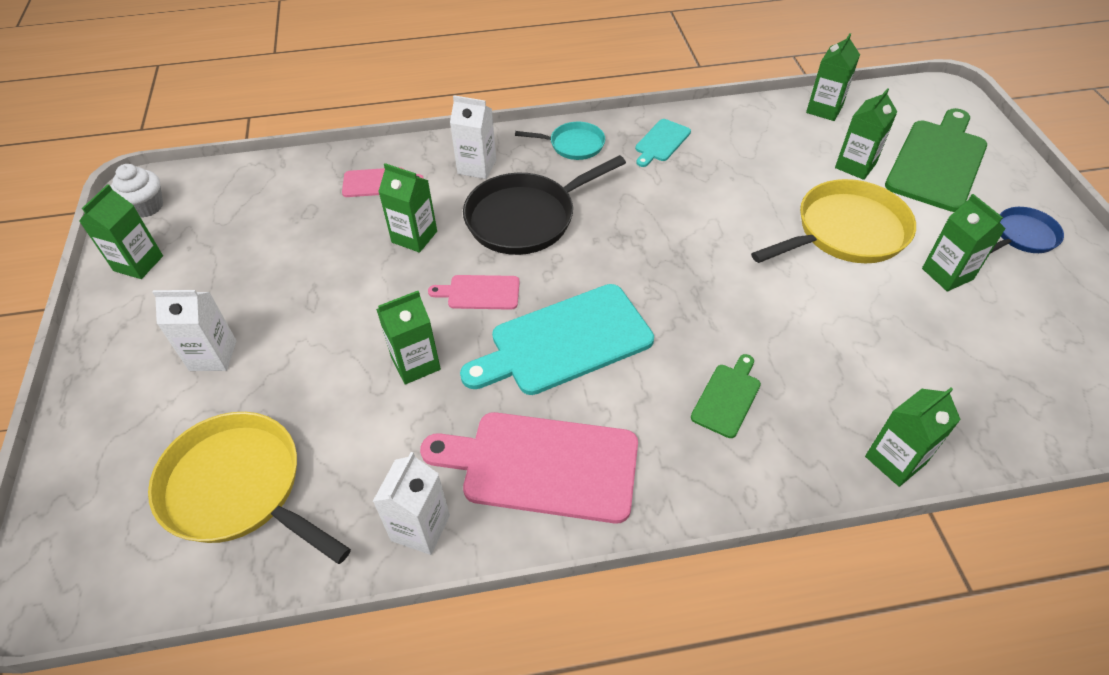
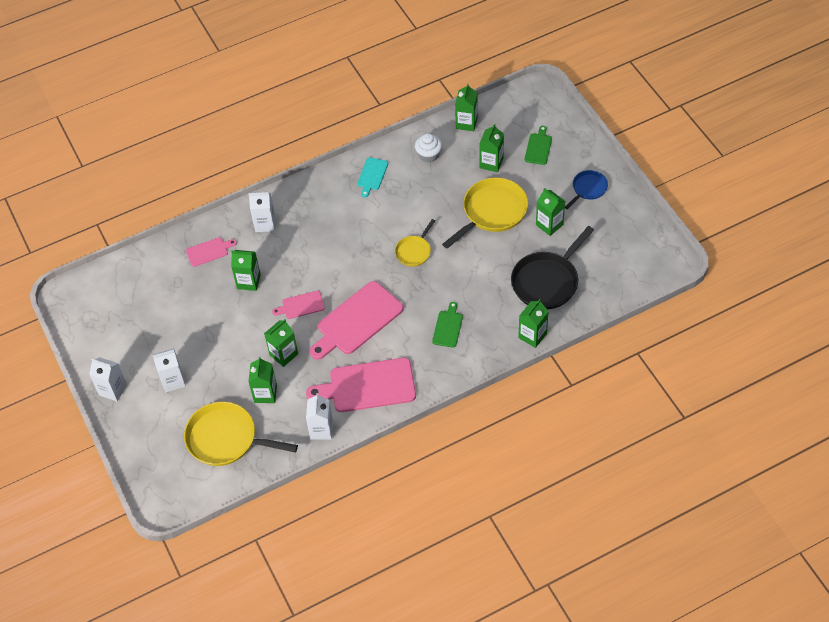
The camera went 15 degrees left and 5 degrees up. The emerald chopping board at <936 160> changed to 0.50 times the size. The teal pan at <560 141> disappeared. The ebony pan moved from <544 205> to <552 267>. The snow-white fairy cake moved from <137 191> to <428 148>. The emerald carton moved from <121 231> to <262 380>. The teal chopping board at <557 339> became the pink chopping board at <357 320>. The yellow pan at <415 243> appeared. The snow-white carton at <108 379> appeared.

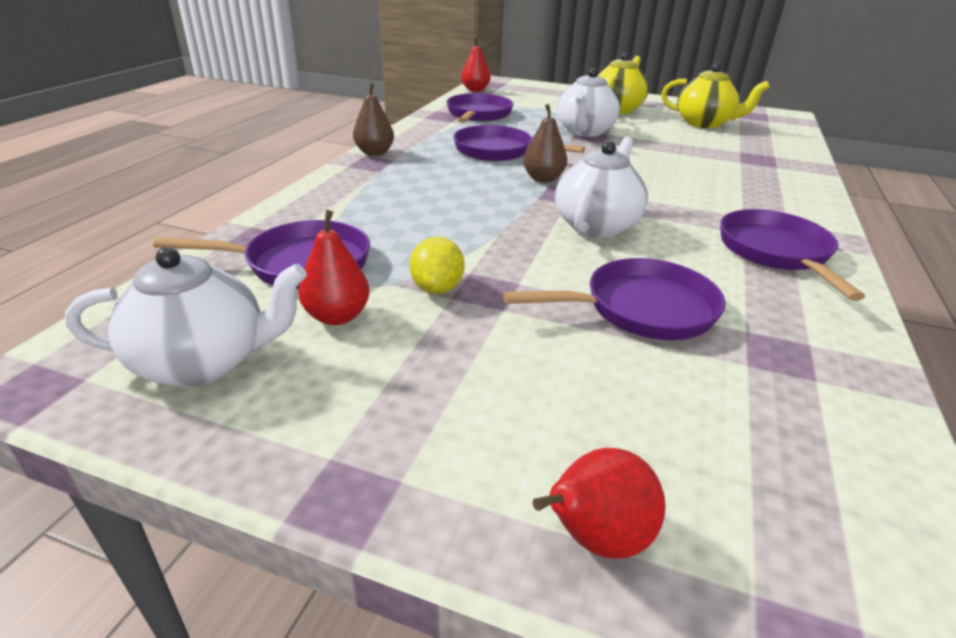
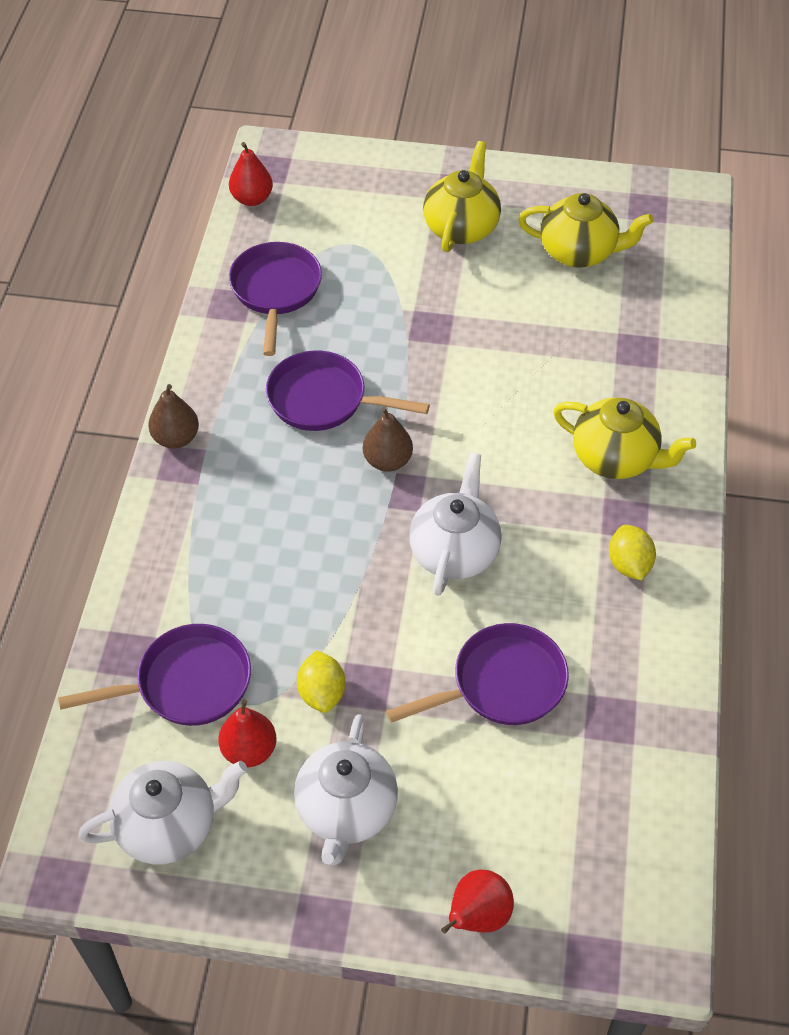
The camera went 10 degrees left and 20 degrees up. The snow-white china teapot moved from <588 102> to <346 789>. The violet pan at <792 255> was replaced by the yellow lemon at <632 553>. The yellow china teapot at <624 438> appeared.

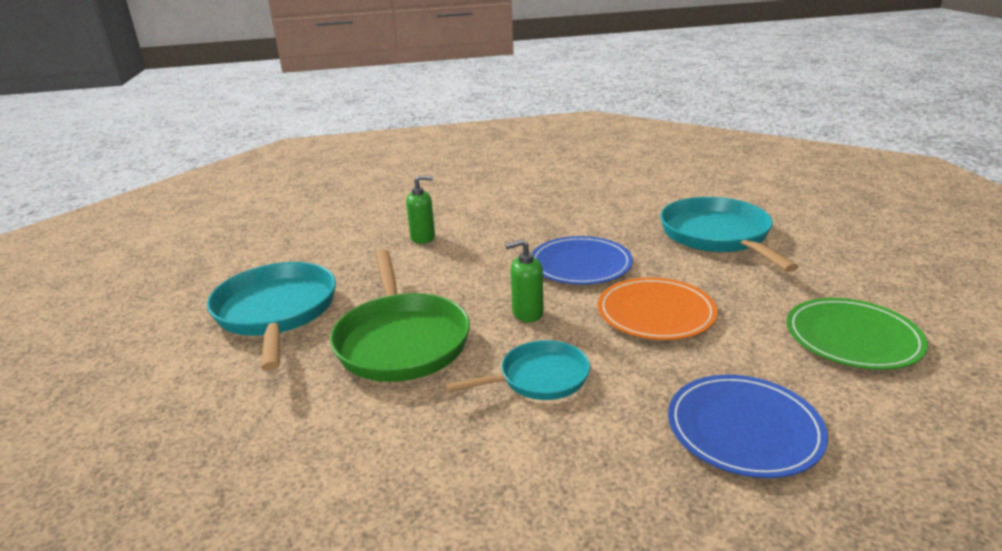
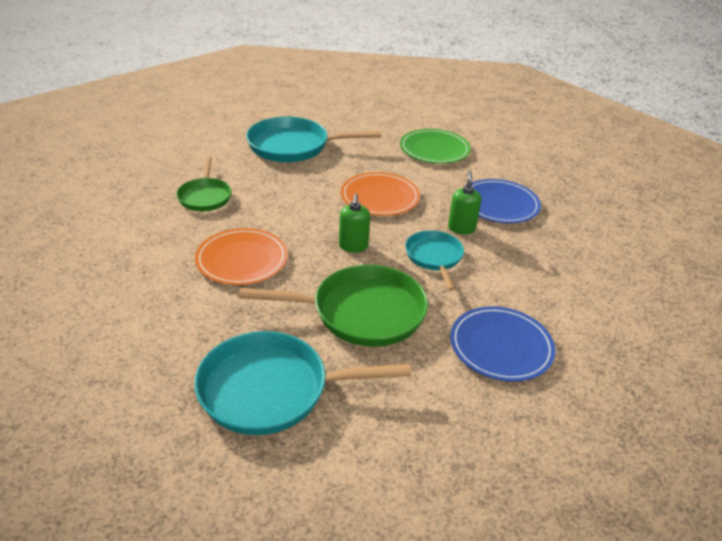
The camera went 80 degrees left and 10 degrees up. The emerald pump bottle moved from <420 209> to <464 202>. The blue flat dish moved from <582 260> to <502 344>. The emerald pan at <204 184> appeared. The orange-coloured flat dish at <241 256> appeared.

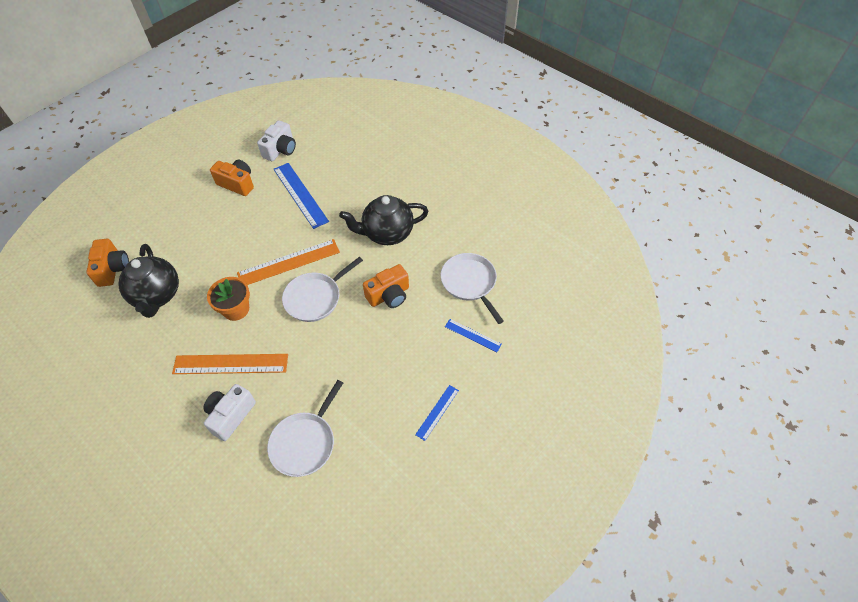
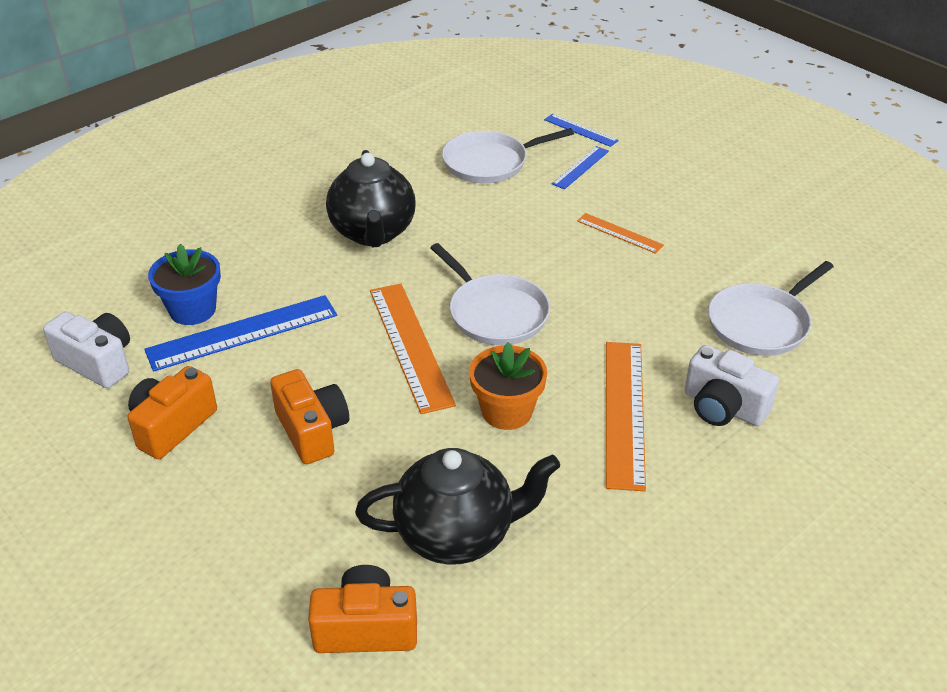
The camera went 85 degrees left and 15 degrees down. The orange-coloured camera moved from <386 286> to <309 416>. The snow-white pan at <305 428> turned 105 degrees clockwise. The blue ruler moved from <437 413> to <581 130>. The orange-coloured ruler at <620 233> appeared. The blue plant pot at <184 284> appeared.

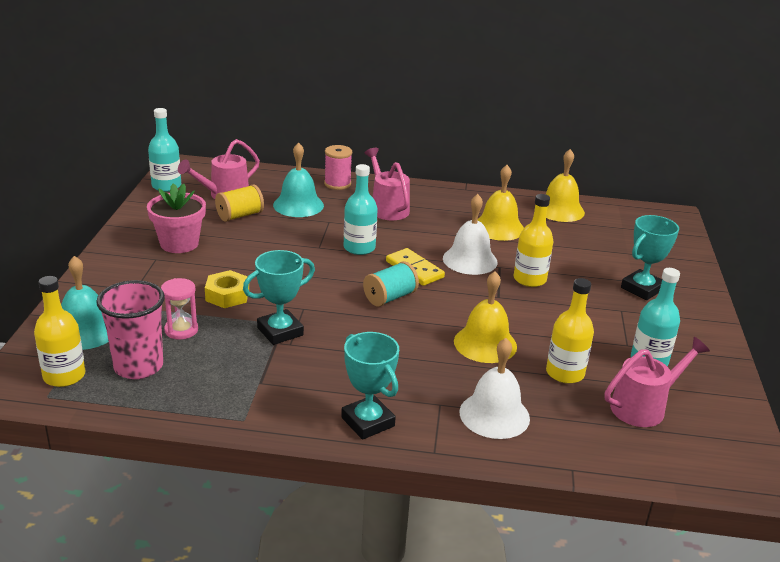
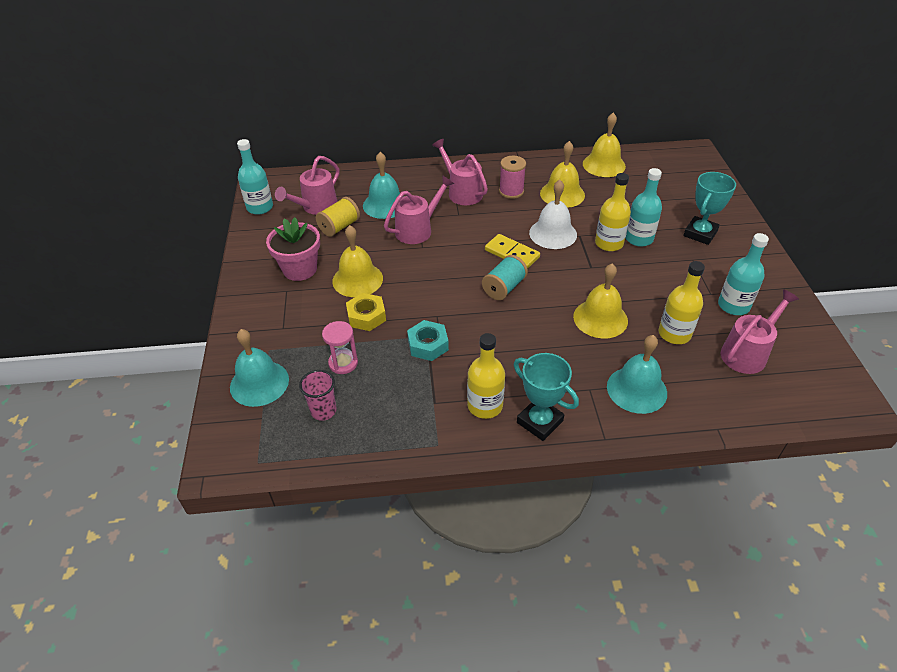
The camera went 10 degrees left and 15 degrees up. The pink reel of thread moved from <338 167> to <512 177>. The teal bottle moved from <361 209> to <643 207>. The teal award cup at <279 297> was replaced by the teal nut at <428 340>. The yellow bottle moved from <59 331> to <486 376>. The pink cup at <130 329> changed to 0.60 times the size. The snow-white school bell at <495 388> became the teal school bell at <637 374>. The pink sprinkling can at <419 209> appeared. The yellow school bell at <357 261> appeared.

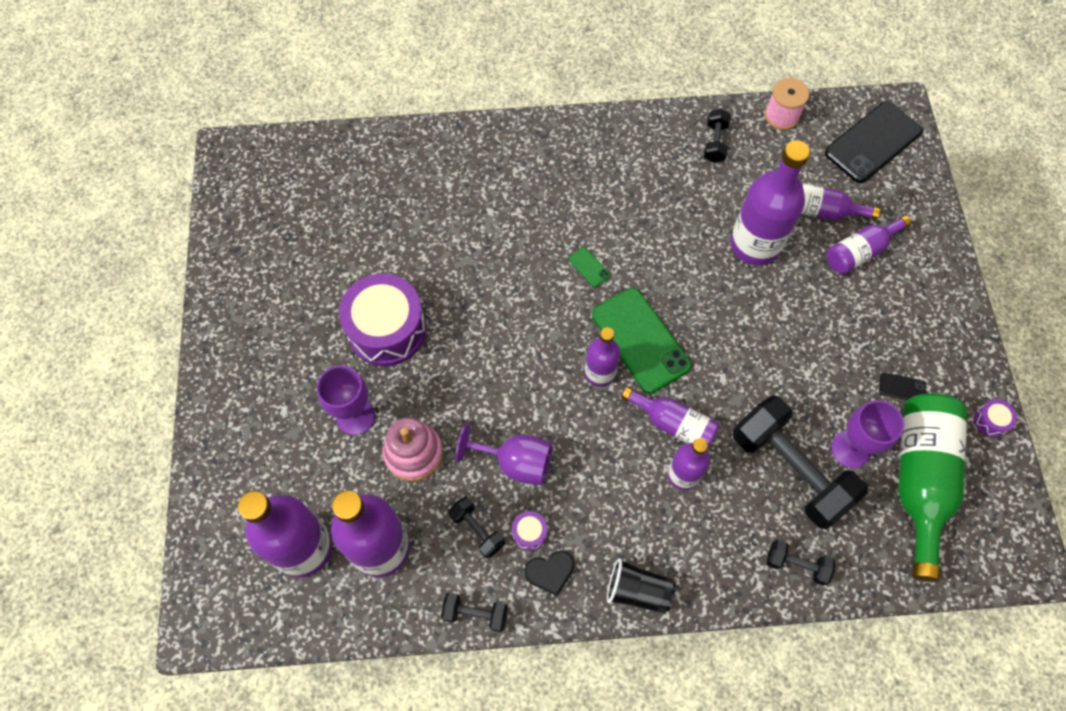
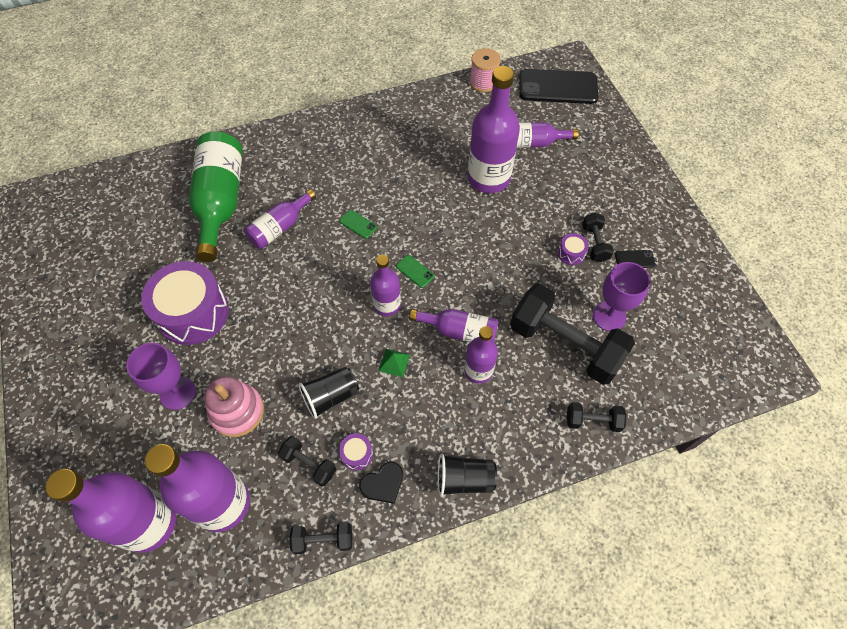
The camera went 15 degrees left and 5 degrees down. The ebony smartphone at <874 142> turned 60 degrees clockwise. The ebony dumbbell moved from <717 136> to <598 237>. The violet bottle moved from <869 244> to <280 219>. The emerald smartphone at <642 341> changed to 0.41 times the size. The emerald bottle moved from <932 487> to <215 196>. The violet snare drum moved from <995 418> to <573 249>. The violet wine glass at <504 454> was replaced by the ebony cup at <328 393>. The emerald solid pyramid at <394 363> appeared.

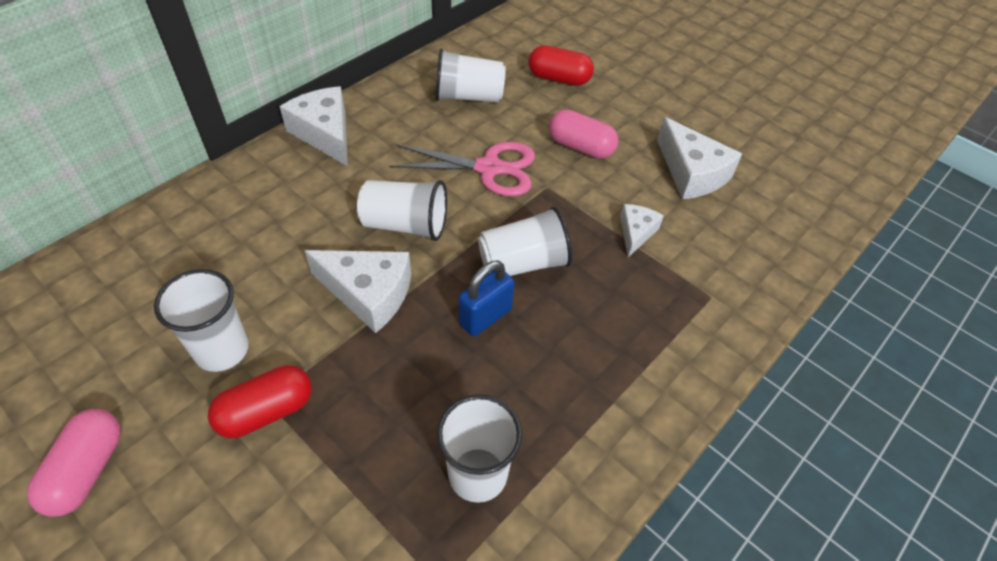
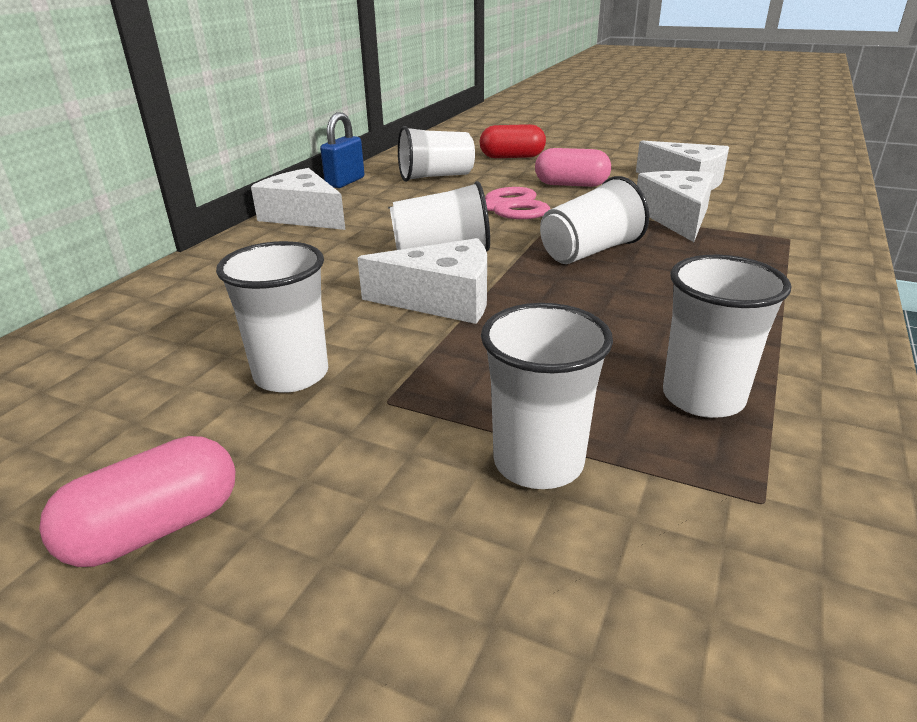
The camera went 15 degrees left and 20 degrees down. The snow-white cheese at <642 230> changed to 1.73 times the size. The blue lock moved from <486 298> to <342 150>. The crimson pill shape at <260 401> disappeared. The pink pill shape at <74 463> turned 60 degrees clockwise. The snow-white cup at <547 396> appeared.

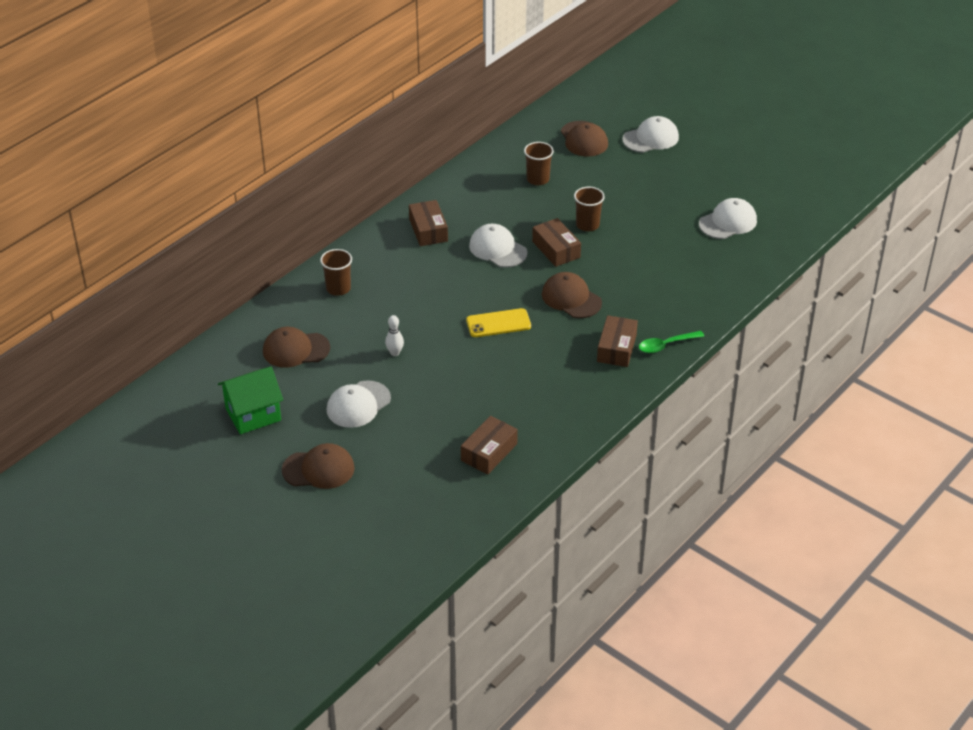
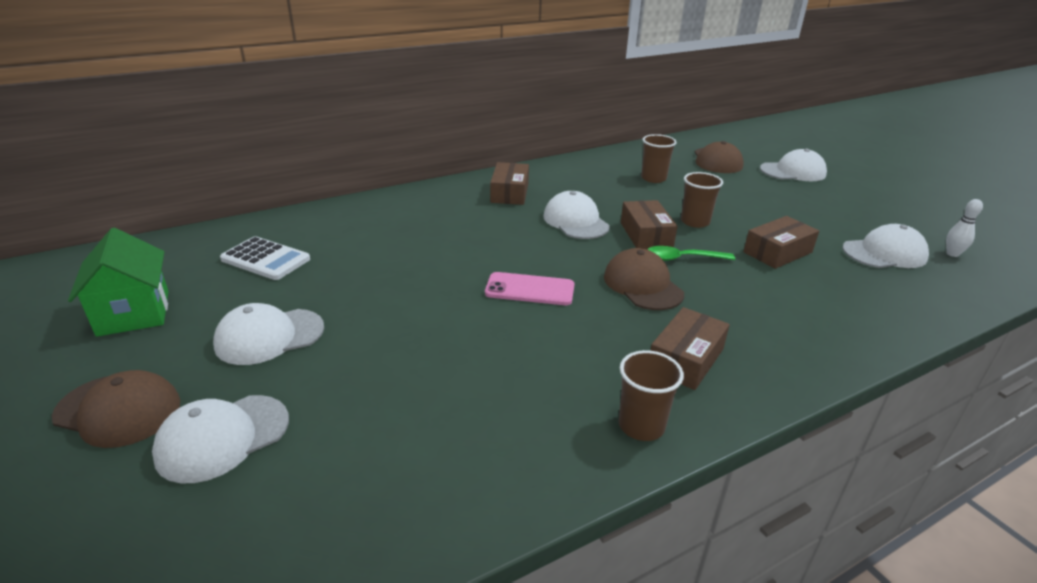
The camera went 20 degrees right and 10 degrees down. The dark brown cup moved from <336 272> to <651 395>. The yellow smartphone at <498 322> became the pink smartphone at <529 288>. The snow-white skittle moved from <394 335> to <964 228>. The dark brown peaked cap at <296 347> was replaced by the snow-white calculator at <265 258>. The emerald spoon moved from <671 342> to <691 253>. The emerald house at <250 400> turned 75 degrees clockwise. The dark brown box moved from <489 445> to <781 242>. The snow-white peaked cap at <220 439> appeared.

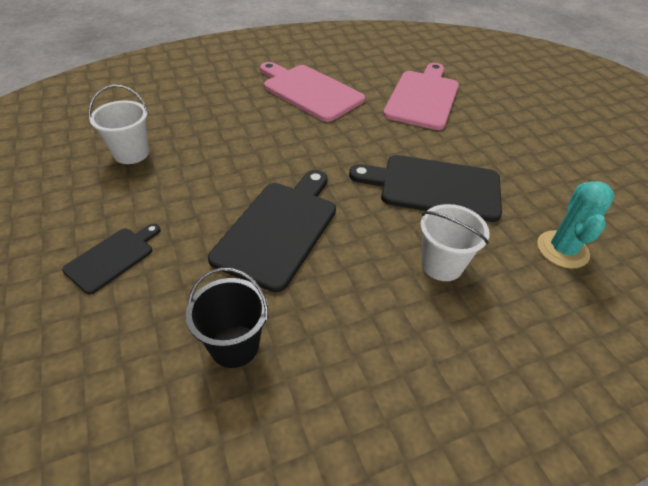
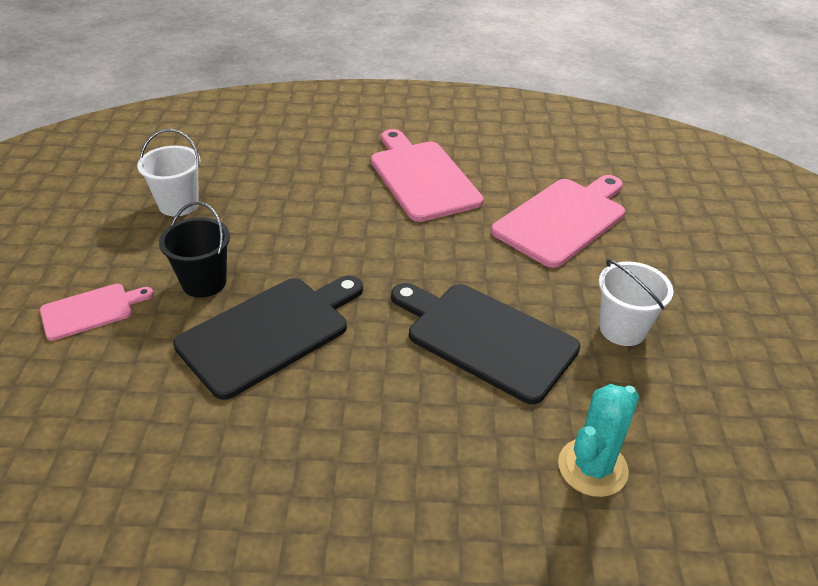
The camera went 25 degrees right and 5 degrees down. The snow-white bucket moved from <455 242> to <636 302>. The ebony chopping board at <111 259> became the pink chopping board at <96 312>. The ebony bucket moved from <227 317> to <194 250>.

